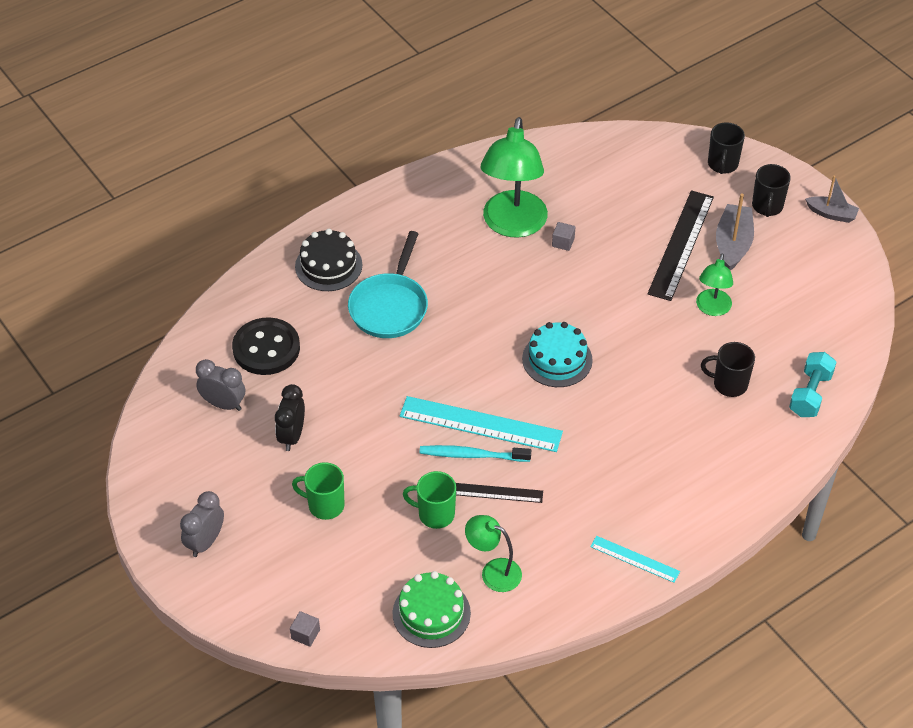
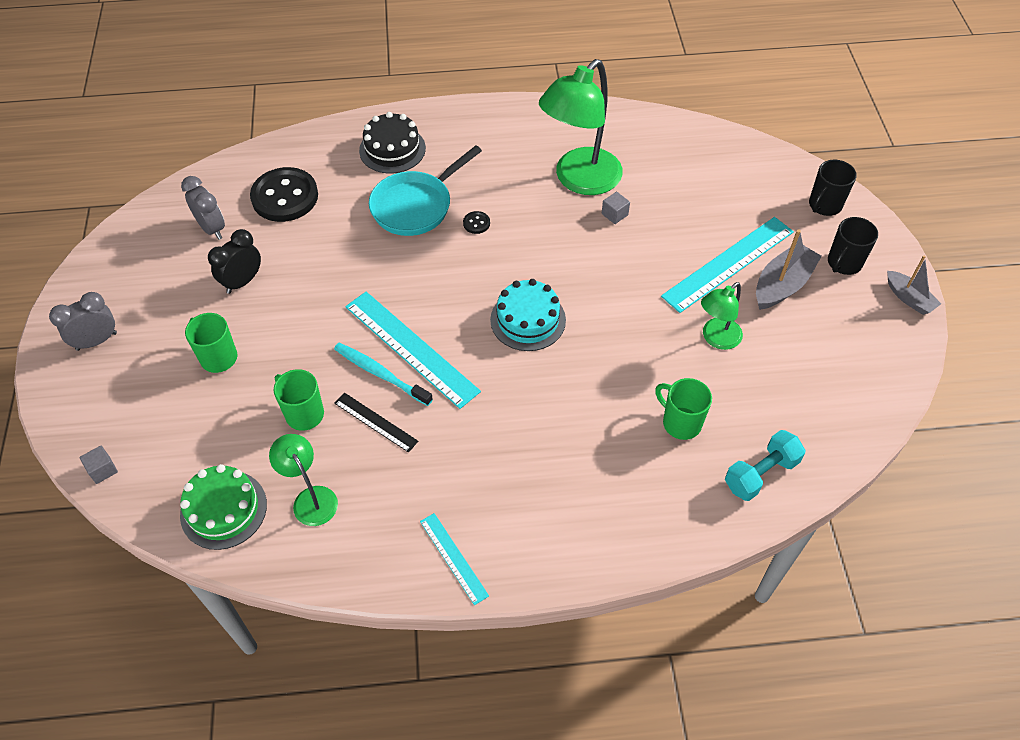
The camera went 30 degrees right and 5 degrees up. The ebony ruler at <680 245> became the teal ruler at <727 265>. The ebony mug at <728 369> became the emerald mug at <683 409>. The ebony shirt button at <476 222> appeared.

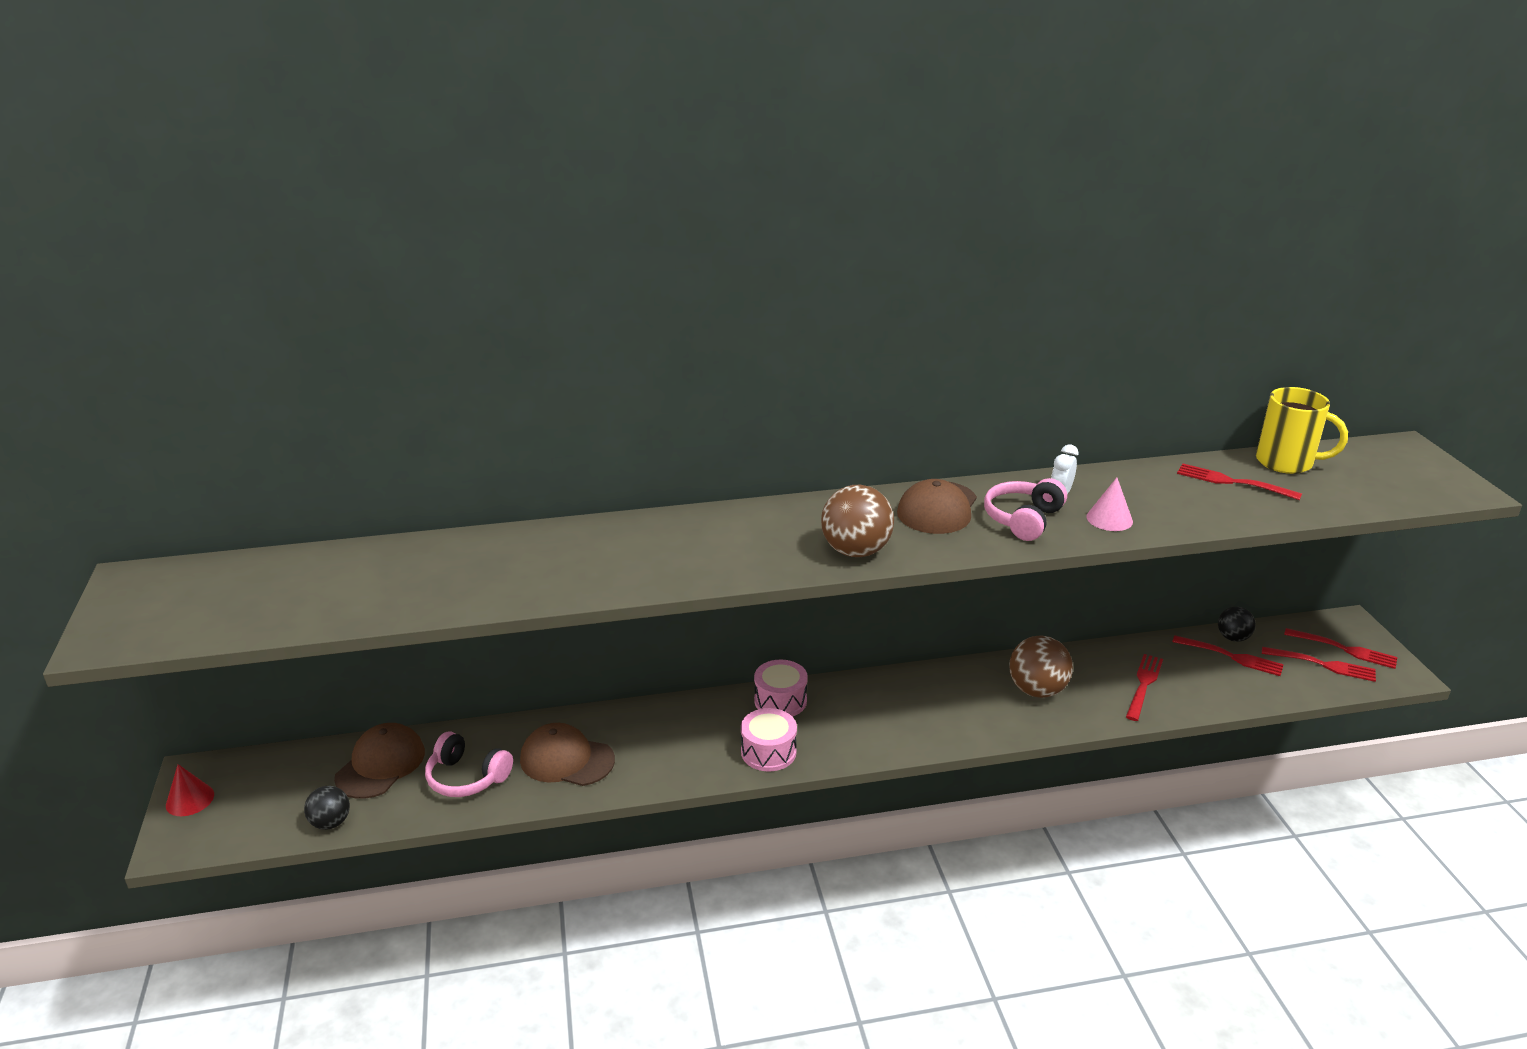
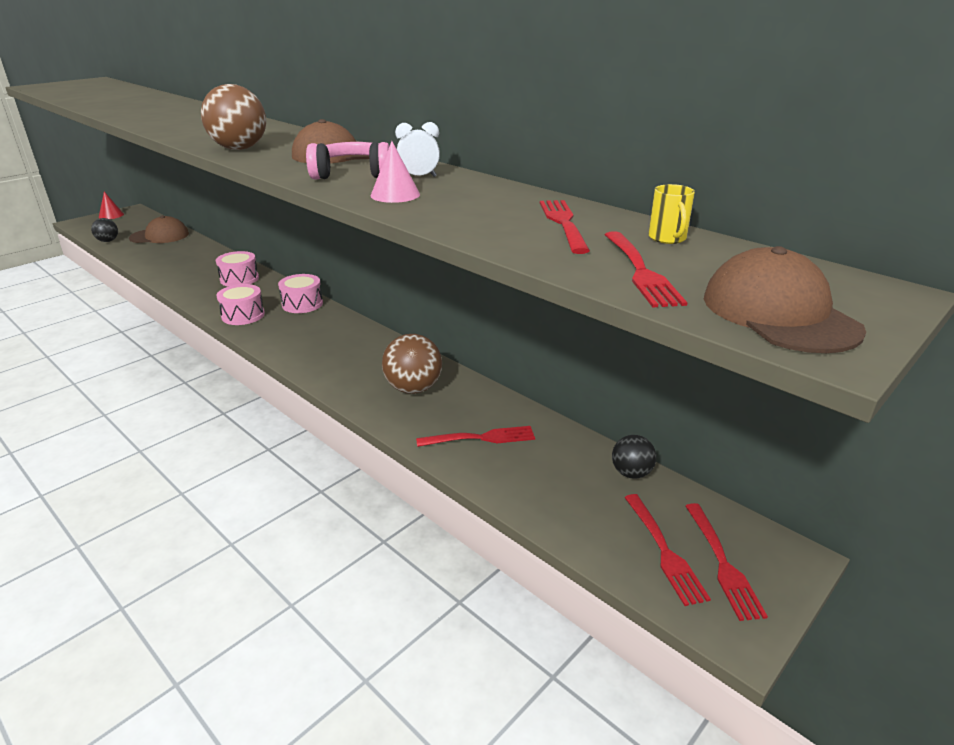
The camera went 55 degrees right and 0 degrees up. The yellow mug at <1302 430> changed to 0.49 times the size. The crimson table fork moved from <1228 655> to <646 269>. The dark brown peaked cap moved from <567 754> to <785 299>. The pink headset at <469 764> disappeared. The pink snare drum at <237 269> appeared.

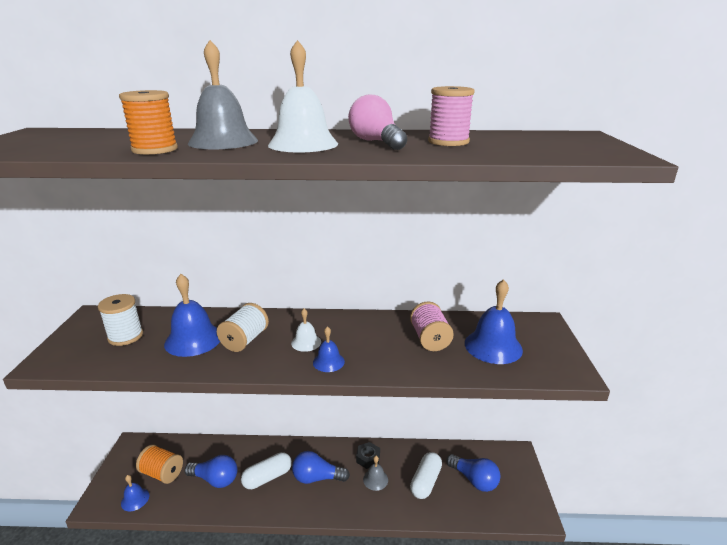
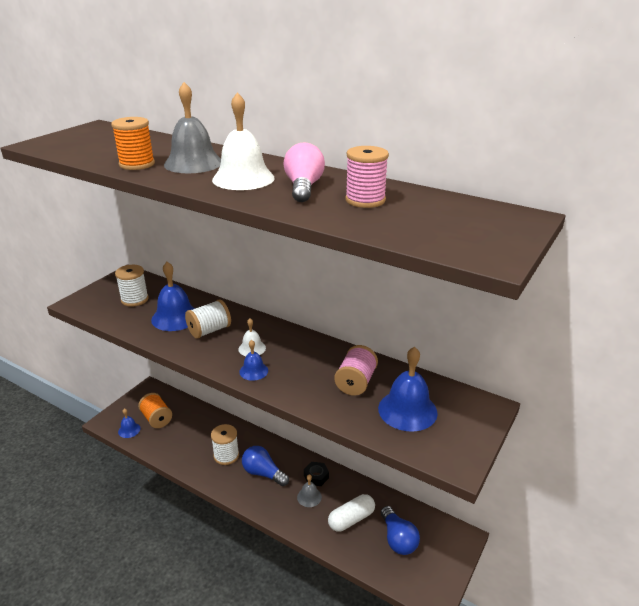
The camera went 30 degrees right and 5 degrees up. The snow-white pill shape at <266 470> was replaced by the snow-white reel of thread at <225 444>. The blue lightbulb at <211 471> disappeared.

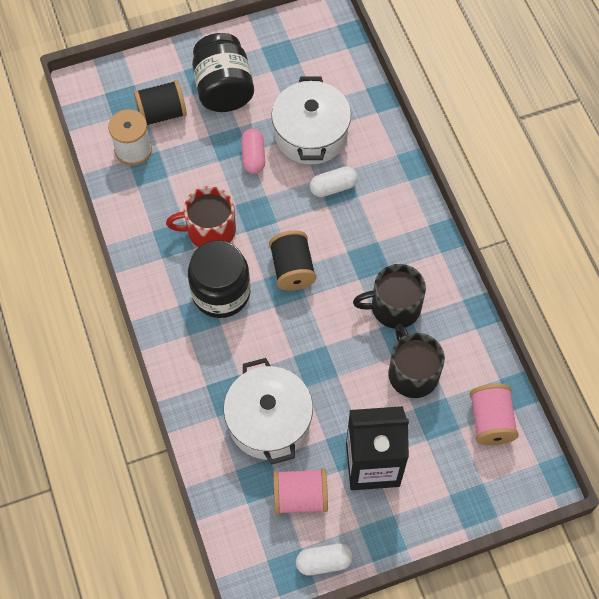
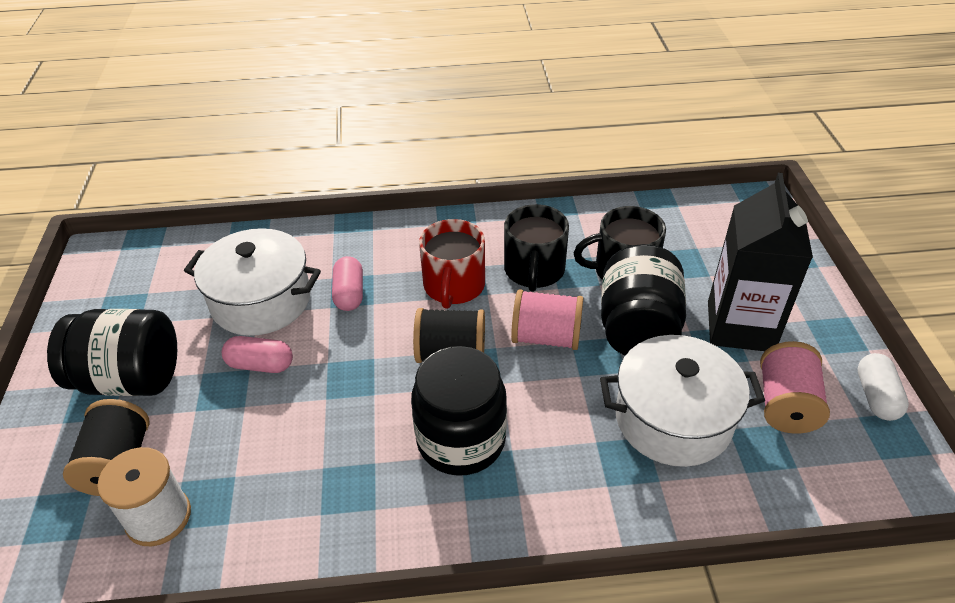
The camera went 75 degrees left and 20 degrees down. The snow-white pill shape at <334 181> became the pink pill shape at <347 283>. The crimson mug moved from <201 216> to <452 264>. The pink reel of thread moved from <494 414> to <547 319>. The ebony preserve jar at <643 300> appeared.

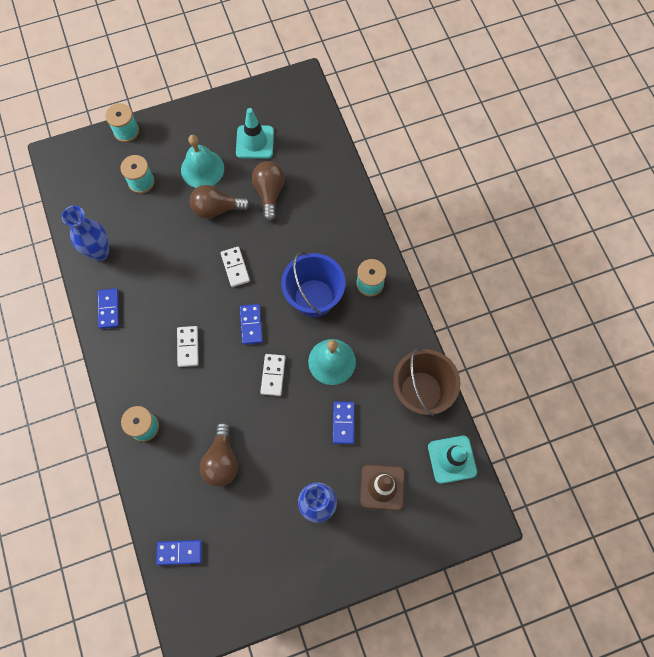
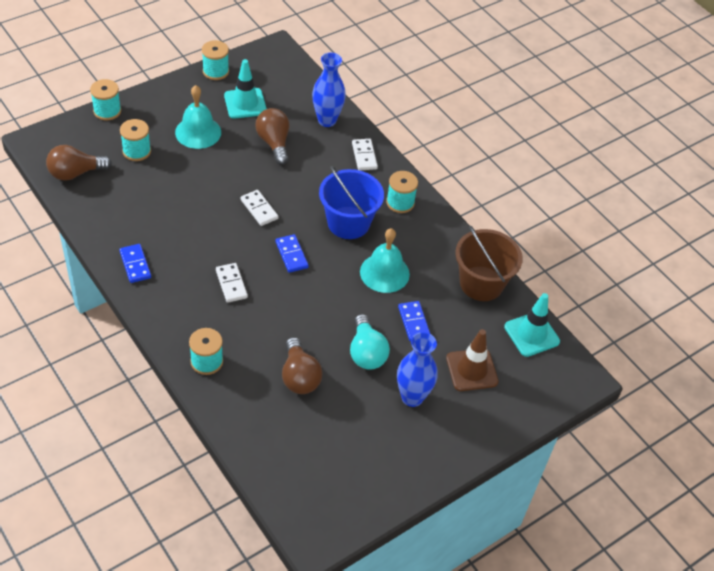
The camera went 20 degrees left and 20 degrees down. The dark brown lightbulb moved from <220 202> to <79 162>. The blue vase moved from <85 233> to <329 89>. The snow-white domino moved from <272 375> to <365 155>. The blue domino at <179 552> disappeared. The teal reel of thread at <215 60> appeared. The teal lightbulb at <370 342> appeared.

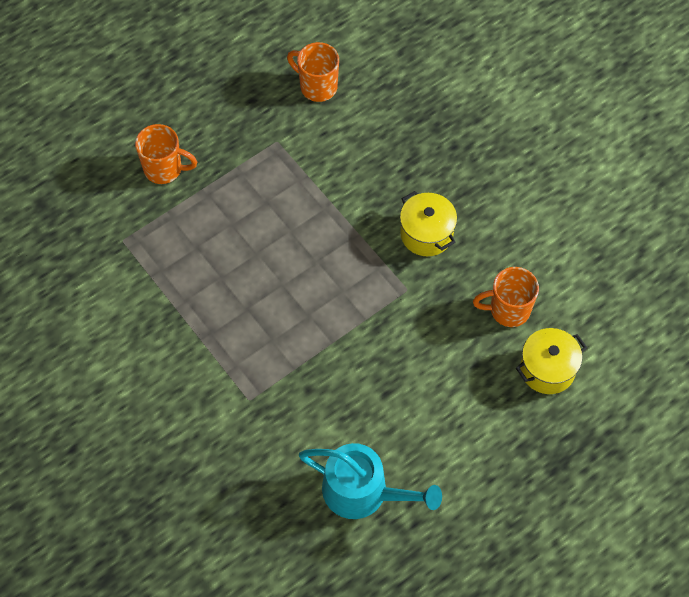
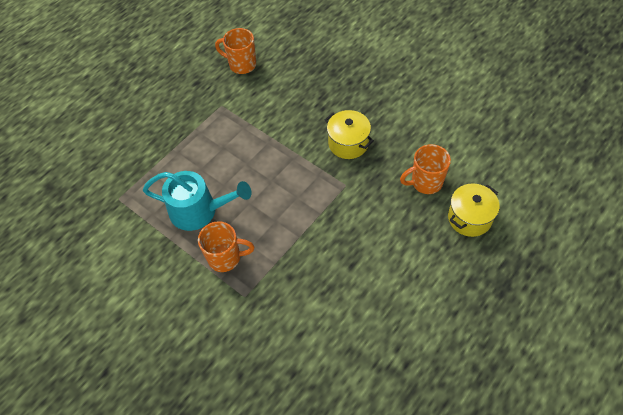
The camera went 10 degrees left and 5 degrees down. The orange-coloured mug moved from <166 154> to <226 246>. The teal sprinkling can moved from <370 481> to <197 201>.

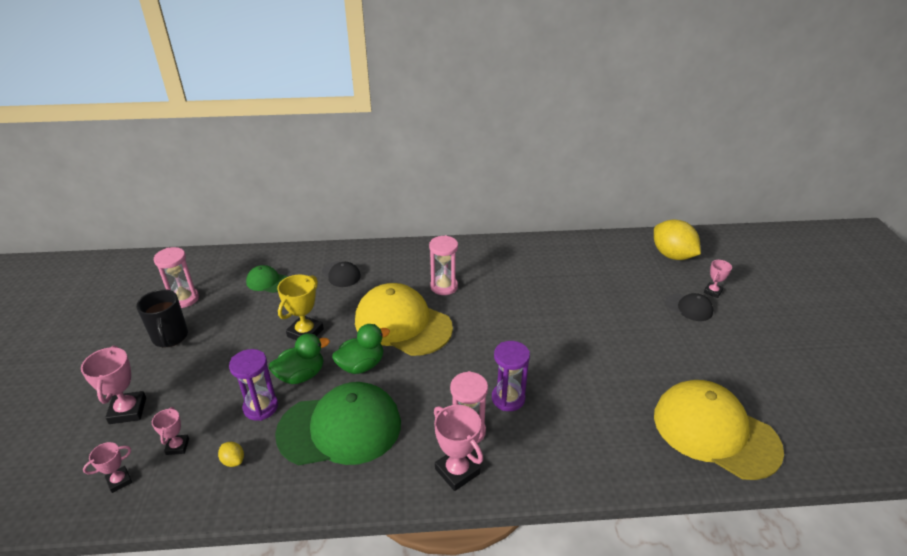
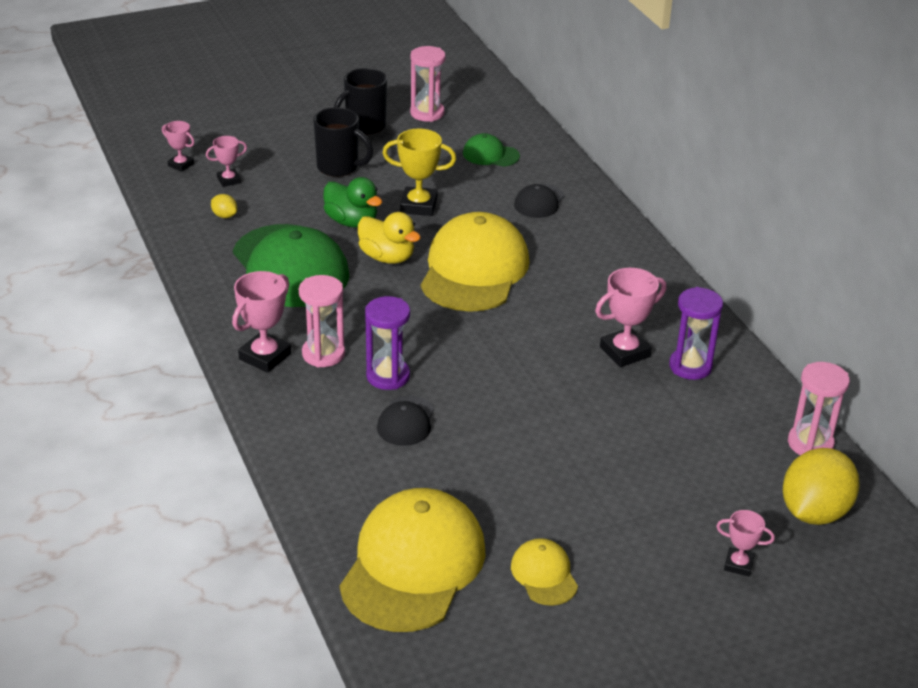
The camera went 70 degrees right and 0 degrees up. The pink sandglass moved from <443 265> to <819 408>. The emerald peaked cap at <267 279> turned 75 degrees counterclockwise. The ebony peaked cap moved from <689 307> to <405 421>. The emerald rubber duck at <361 349> became the yellow rubber duck at <389 238>. The pink award cup moved from <113 385> to <630 317>. The violet sandglass moved from <253 385> to <696 333>. The yellow lemon at <231 454> turned 75 degrees counterclockwise. The ebony mug at <343 142> appeared. The yellow peaked cap at <544 572> appeared.

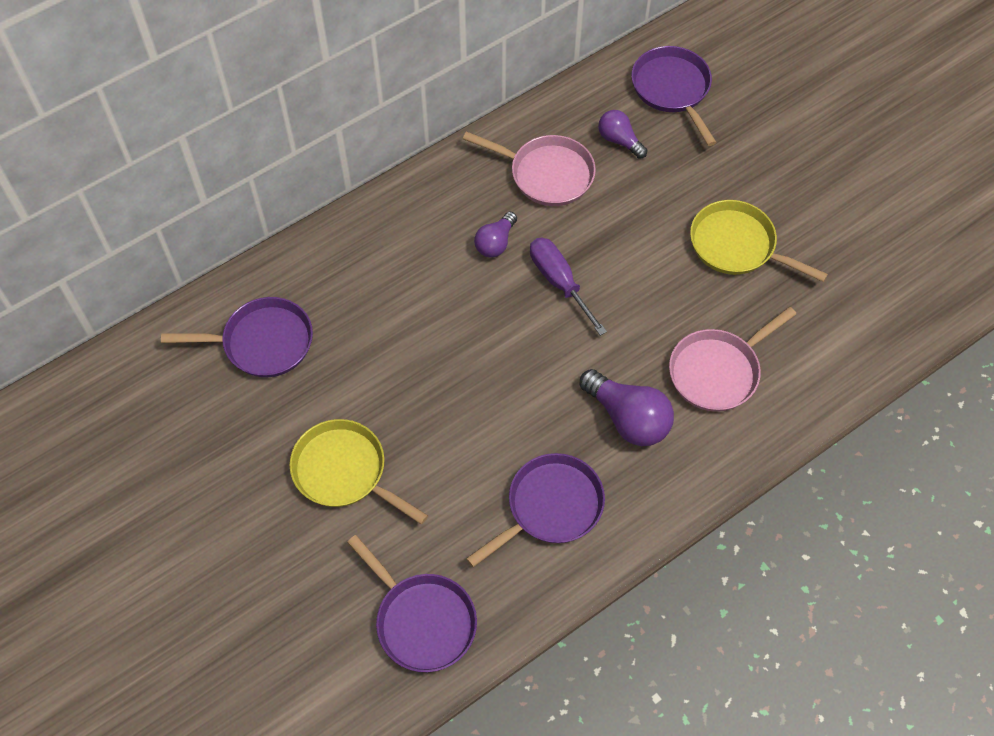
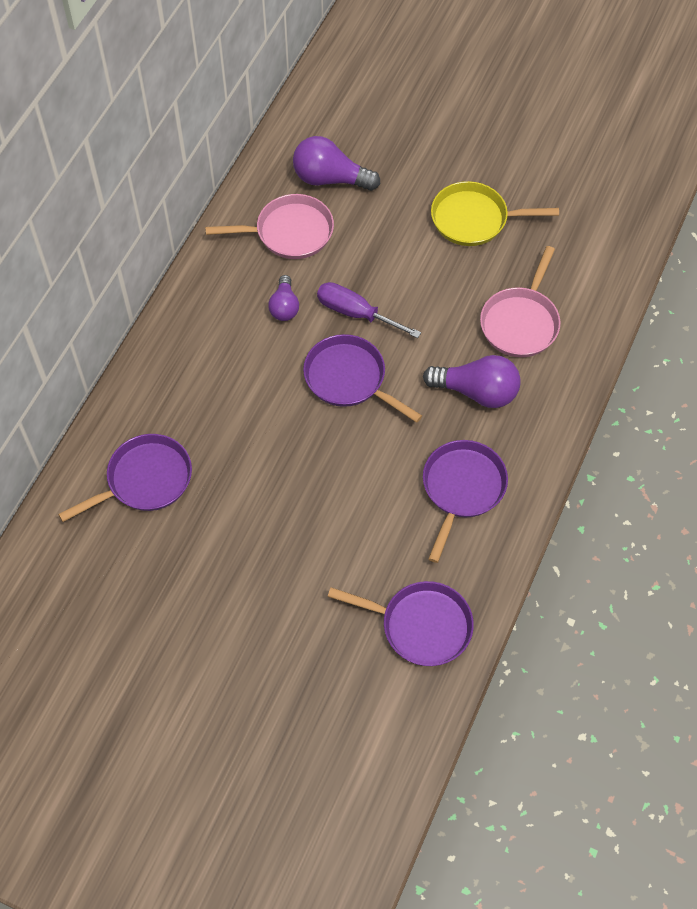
The camera went 30 degrees left and 0 degrees up. The violet pan moved from <674 96> to <362 378>. The violet lightbulb at <622 134> changed to 1.65 times the size. The yellow pan at <358 471> disappeared.

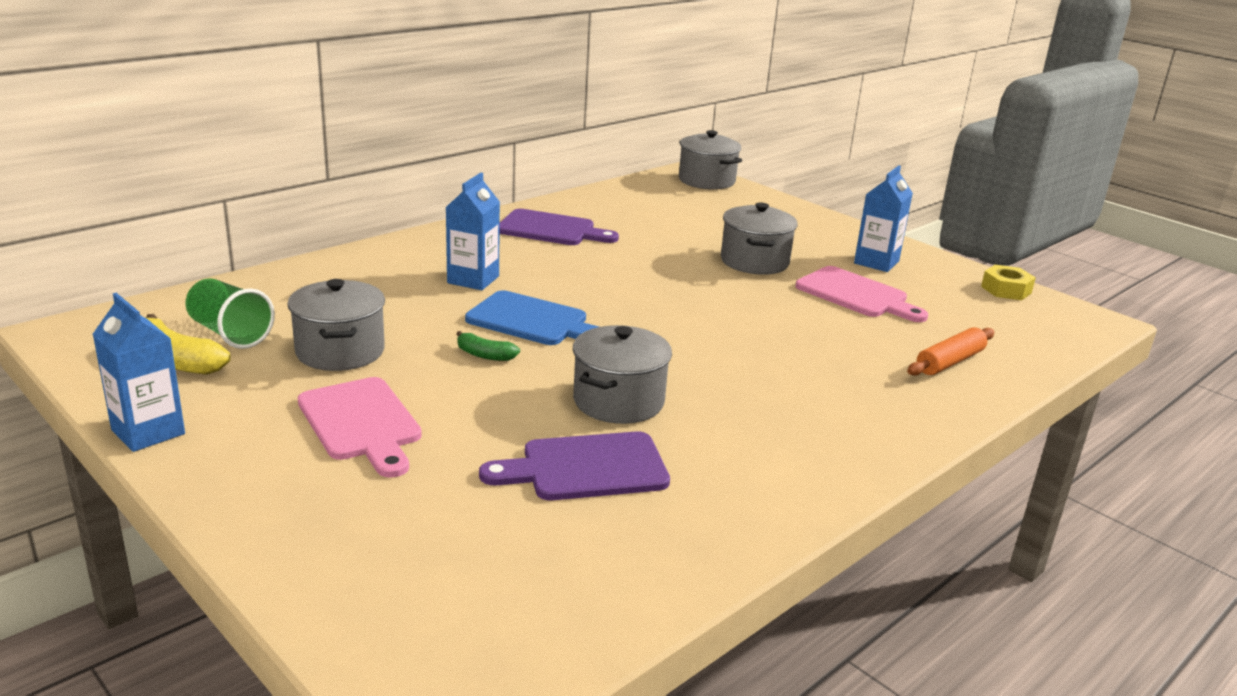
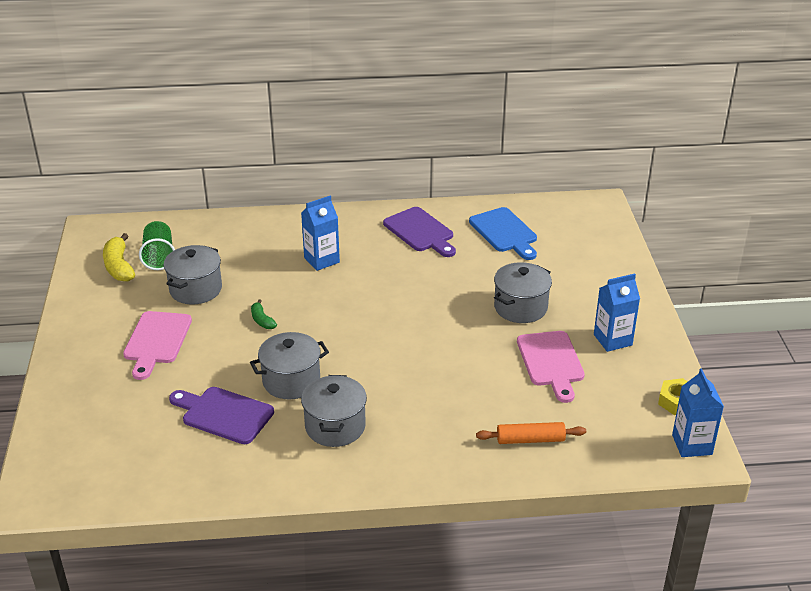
The camera went 40 degrees right and 10 degrees up. The grey stockpot moved from <710 160> to <334 411>. The blue chopping board moved from <532 317> to <503 233>. The blue carton moved from <138 372> to <698 412>.

